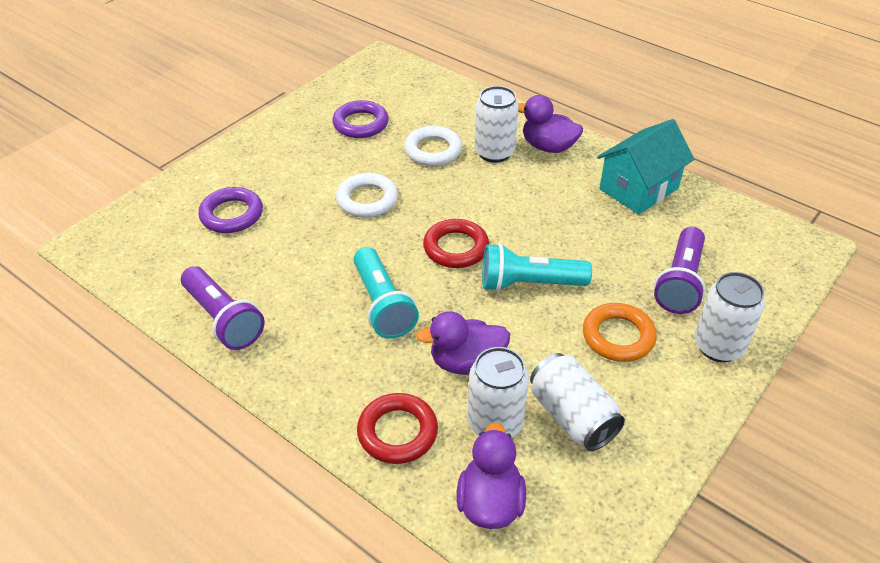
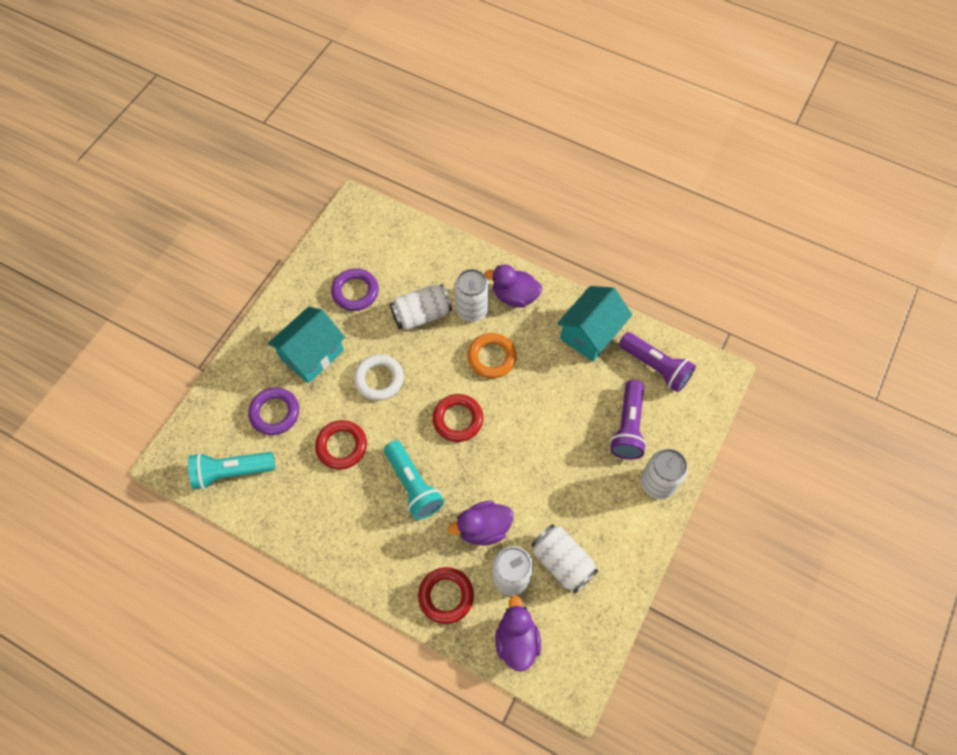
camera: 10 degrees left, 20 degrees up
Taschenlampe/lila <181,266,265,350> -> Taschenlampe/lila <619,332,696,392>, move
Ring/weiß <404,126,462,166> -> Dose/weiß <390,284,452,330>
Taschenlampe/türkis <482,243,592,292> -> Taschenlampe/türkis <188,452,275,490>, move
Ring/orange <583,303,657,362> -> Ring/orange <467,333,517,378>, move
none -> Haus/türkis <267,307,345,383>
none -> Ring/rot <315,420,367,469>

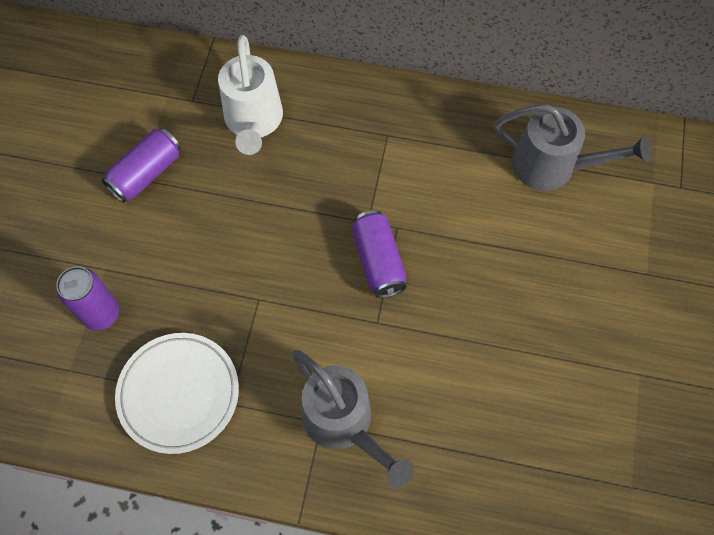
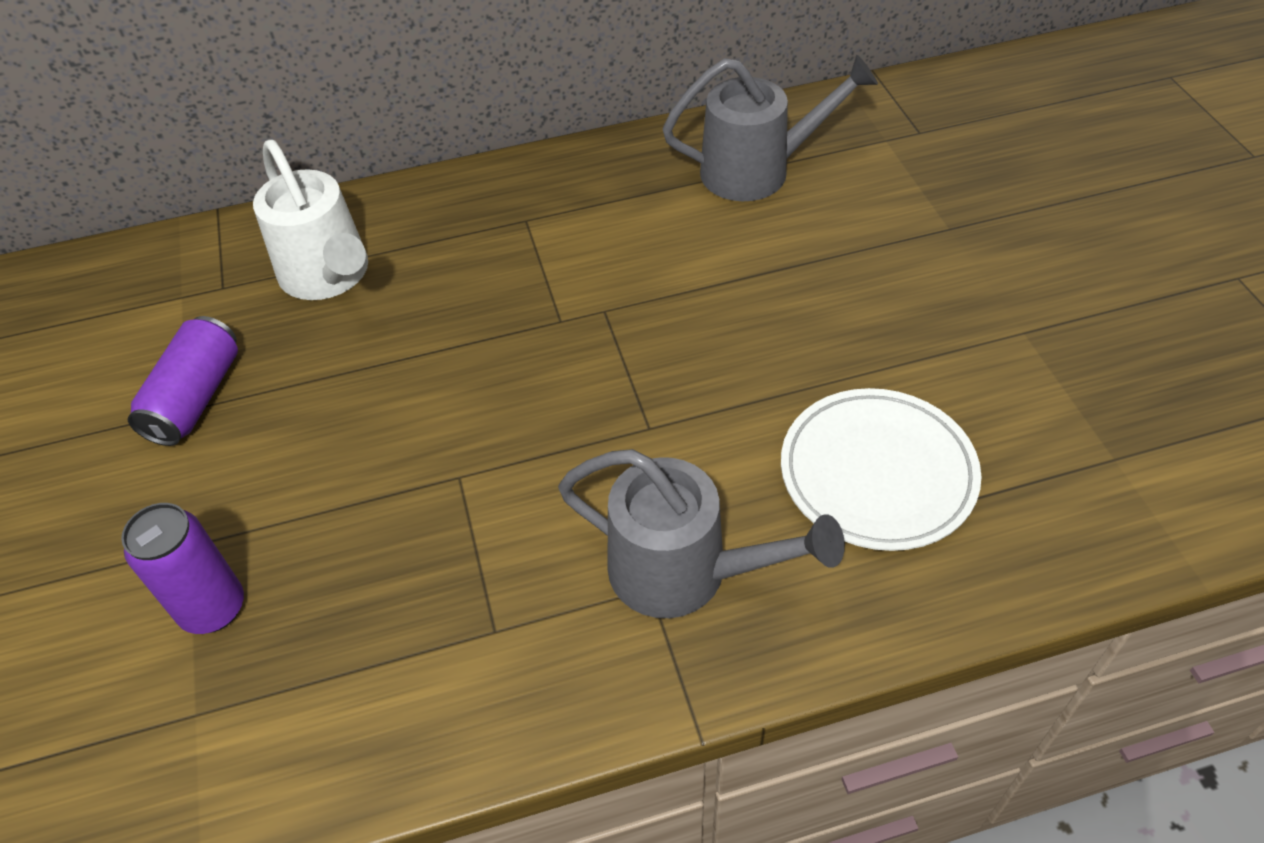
camera: 25 degrees left, 15 degrees down
Teller/weiß <115,333,239,454> -> Teller/weiß <781,388,981,551>, move
Dose/lila <351,210,406,298> -> none

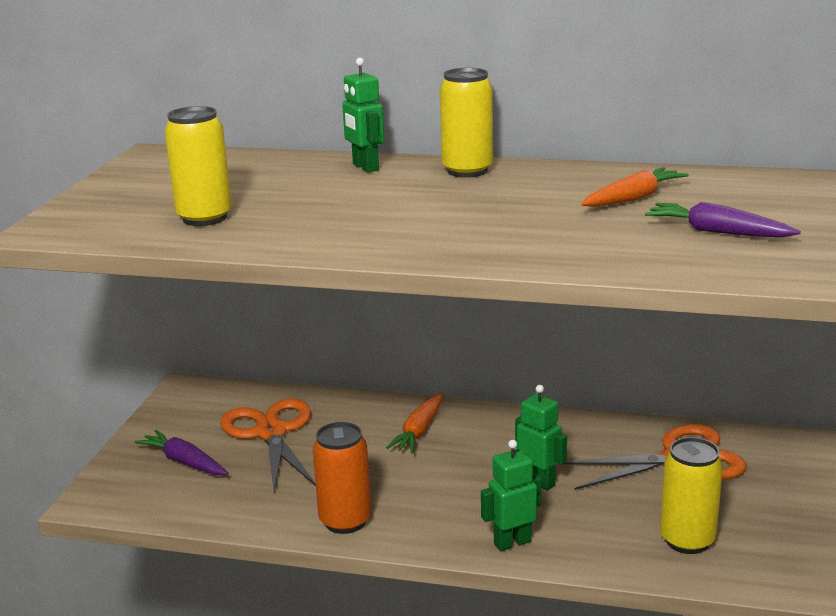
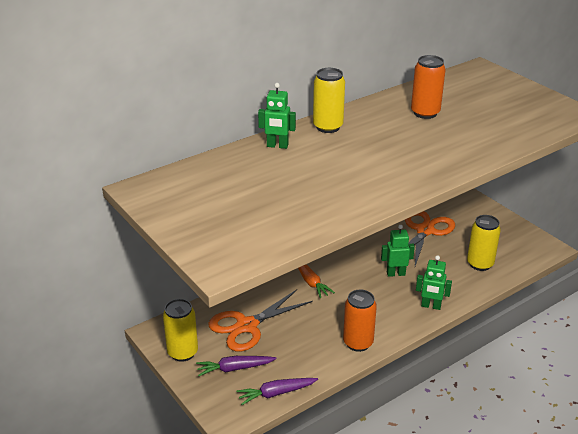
camera: 50 degrees left, 10 degrees up
Dose/gelb <165,106,232,226> -> Dose/gelb <163,299,198,362>, move
Schere/orange <220,398,316,492> -> Schere/orange <208,289,313,351>, 60 degrees counterclockwise
Roboter/grün <481,440,542,551> -> Roboter/grün <416,255,452,310>, 90 degrees counterclockwise
Karotte/orange <581,167,689,207> -> Dose/orange <411,55,446,119>
Karotte/lila <645,202,801,237> -> Karotte/lila <237,378,318,405>, move

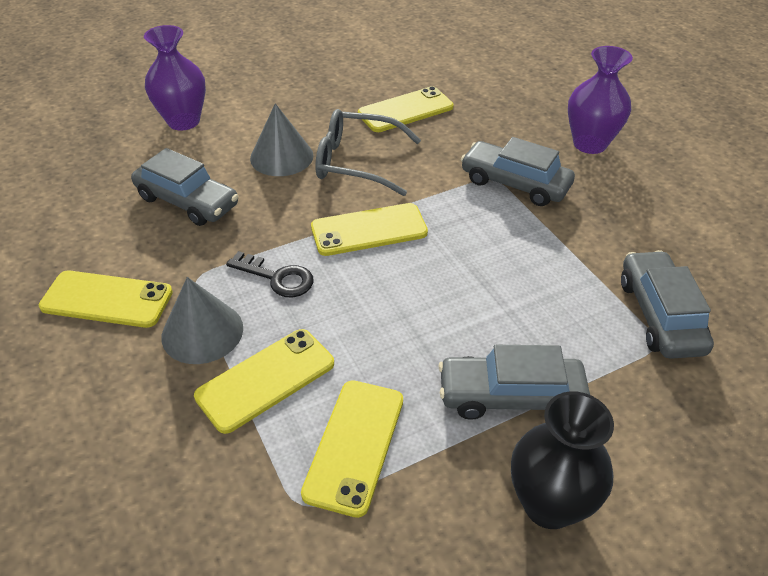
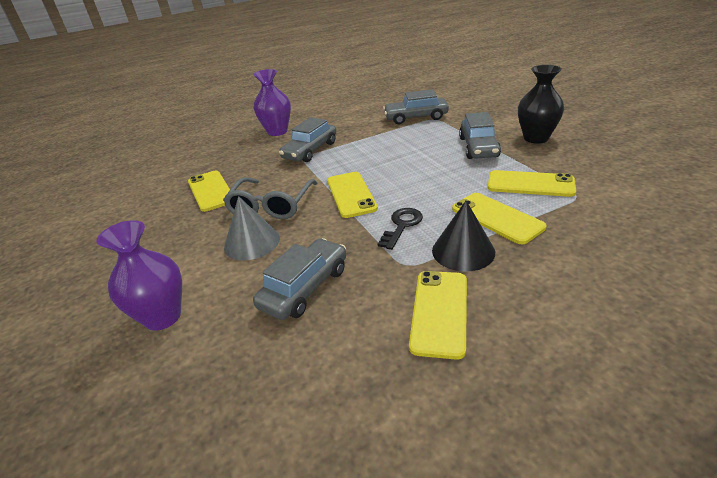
camera: 85 degrees left, 10 degrees down
Kegel/grau <161,277,243,364> -> Kegel/schwarz <432,201,495,272>

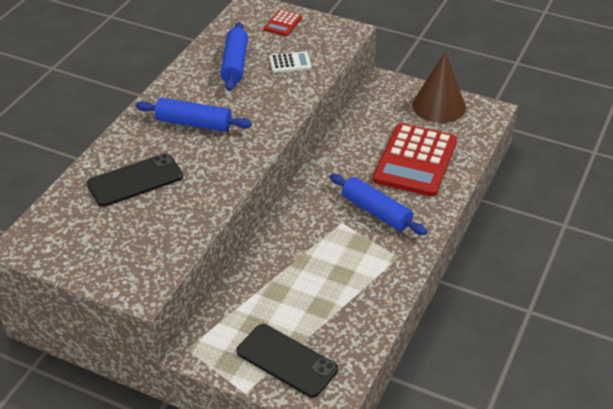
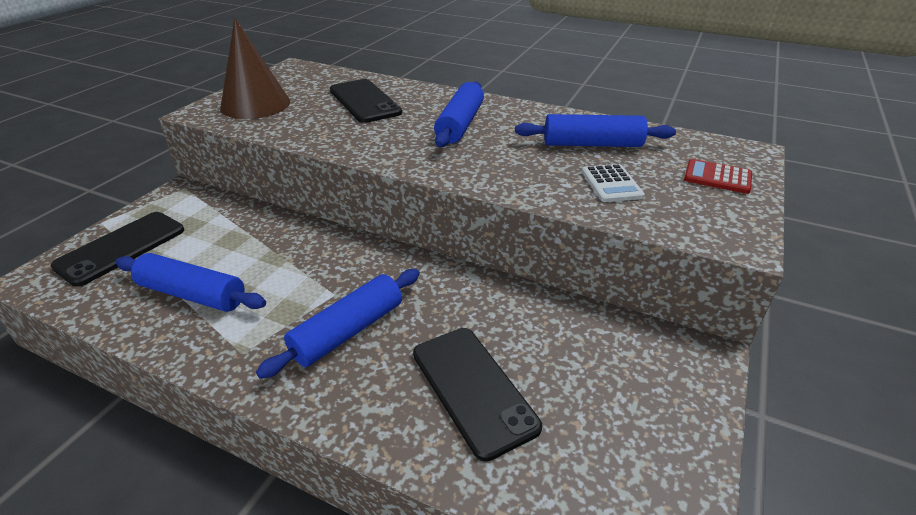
camera: 90 degrees right, 5 degrees down
Taschenrechner/rot <373,123,457,197> -> Handy/schwarz <413,328,542,462>
Kegel/braun <412,52,466,123> -> Kegel/braun <220,18,290,119>, move
none -> Nudelholz/blau <115,253,266,312>

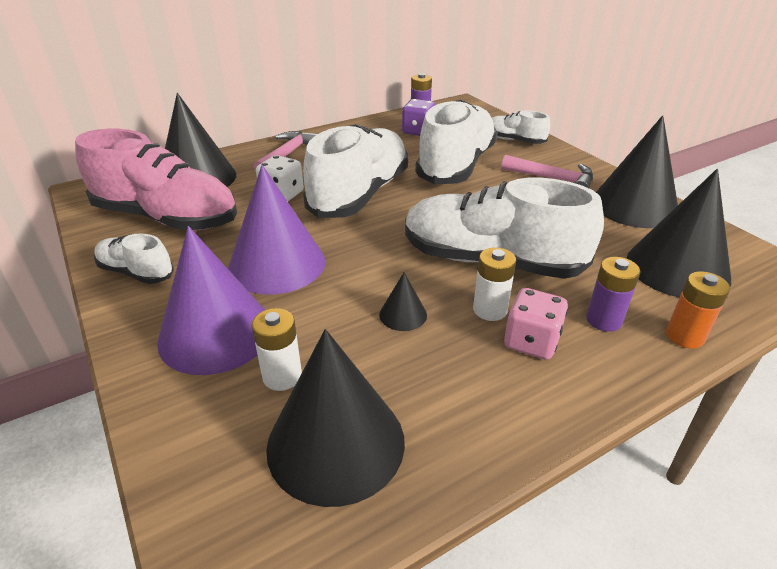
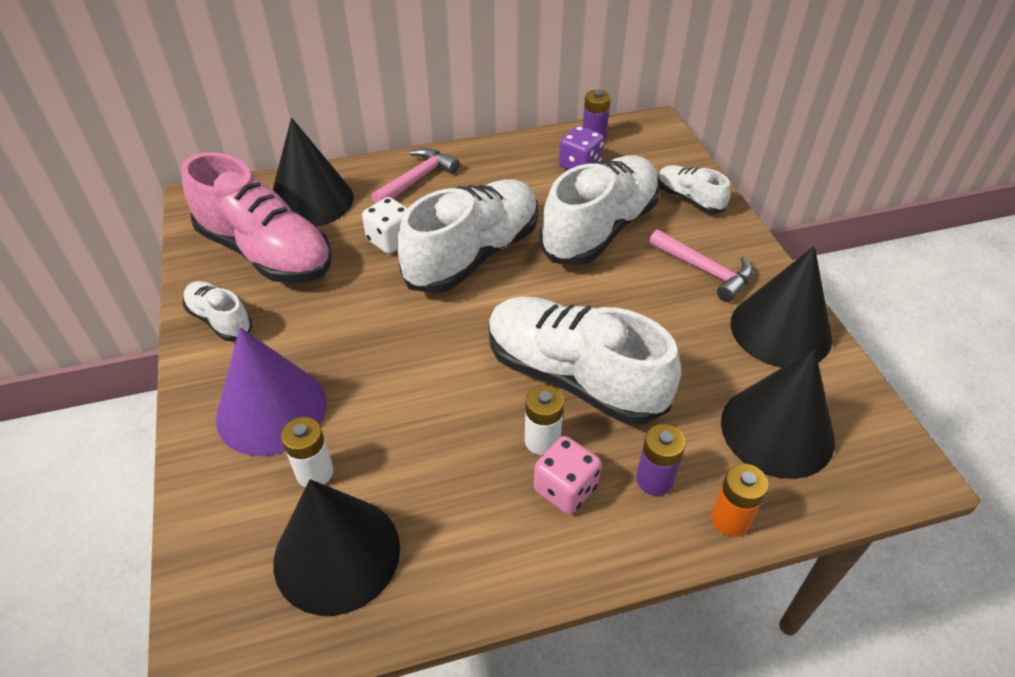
camera: 15 degrees right, 10 degrees up
Kegel/lila <228,165,326,295> -> none
Kegel/schwarz <379,272,427,331> -> none

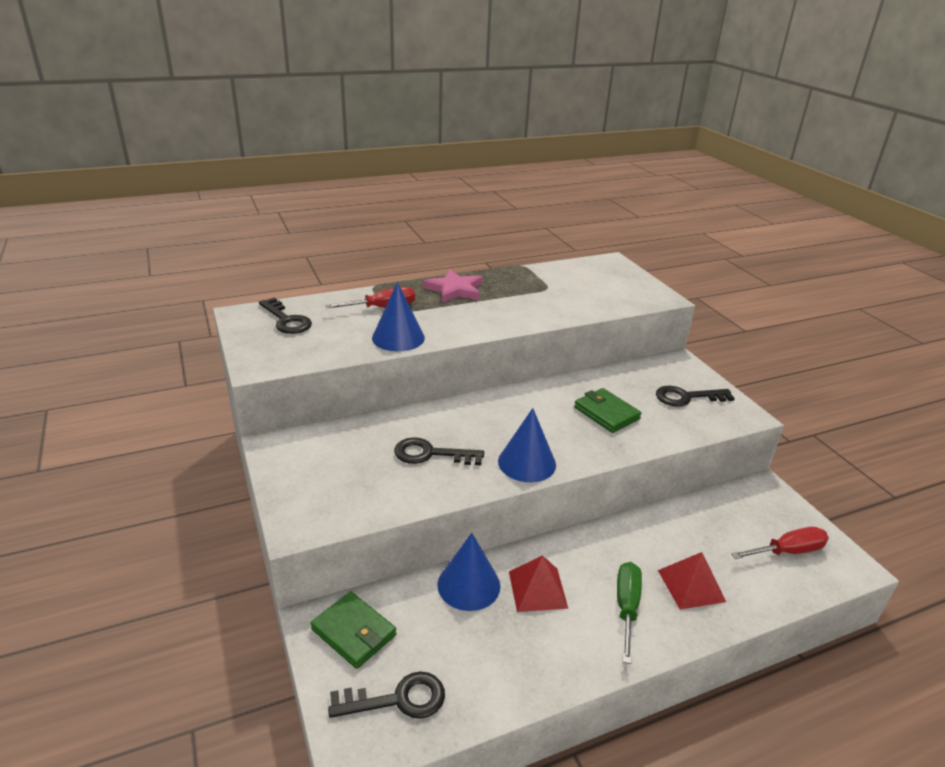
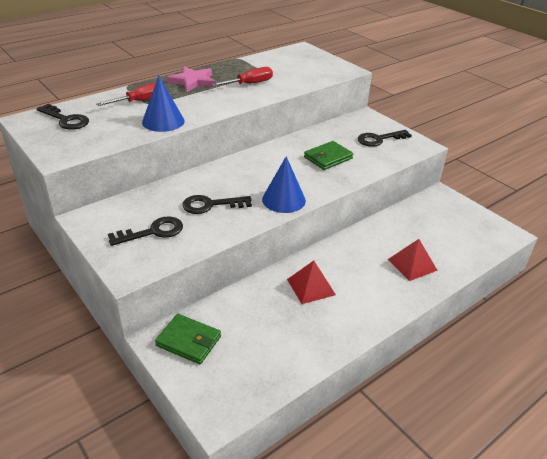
camera: 15 degrees left, 5 degrees up
Schlüssel/schwarz <328,672,445,719> -> Schlüssel/schwarz <108,216,183,246>, move
Kegel/blau <437,533,500,611> -> none
Geldbörse/grün <574,388,642,433> -> Geldbörse/grün <304,141,353,170>, 75 degrees counterclockwise
Schraubenzieher/grün <617,562,642,664> -> none
Schraubenzieher/rot <731,527,829,559> -> Schraubenzieher/rot <211,67,273,86>, move

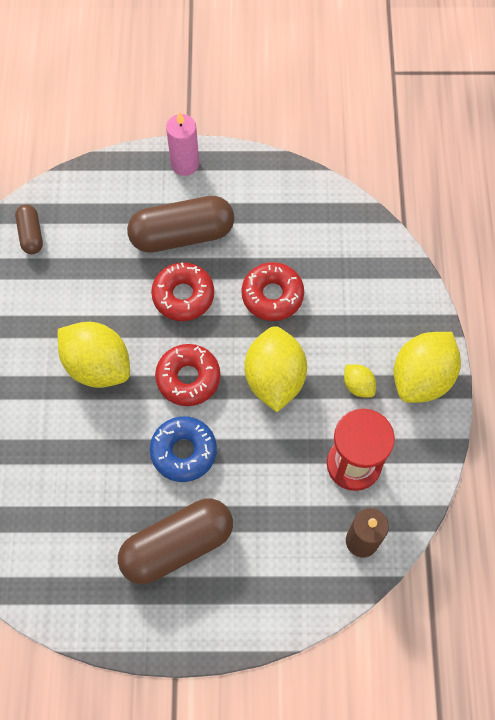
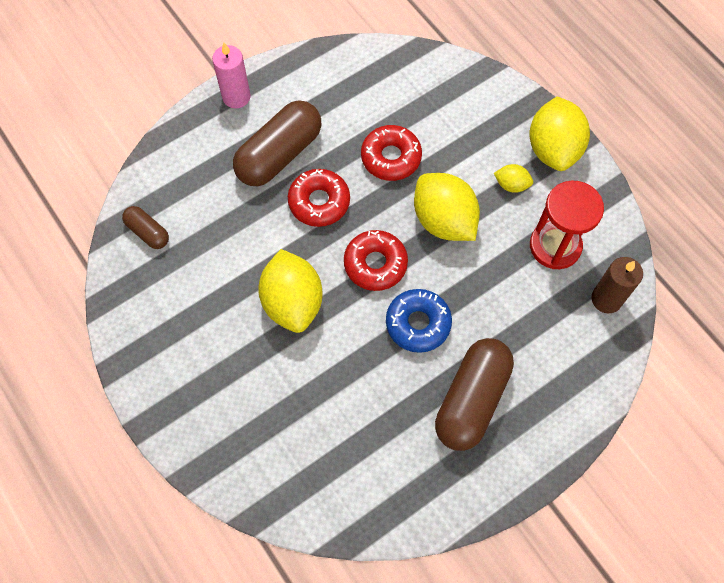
camera: 35 degrees left, 0 degrees up
Zitrone/gelb <58,322,130,388> -> Zitrone/gelb <258,249,323,333>, 75 degrees clockwise

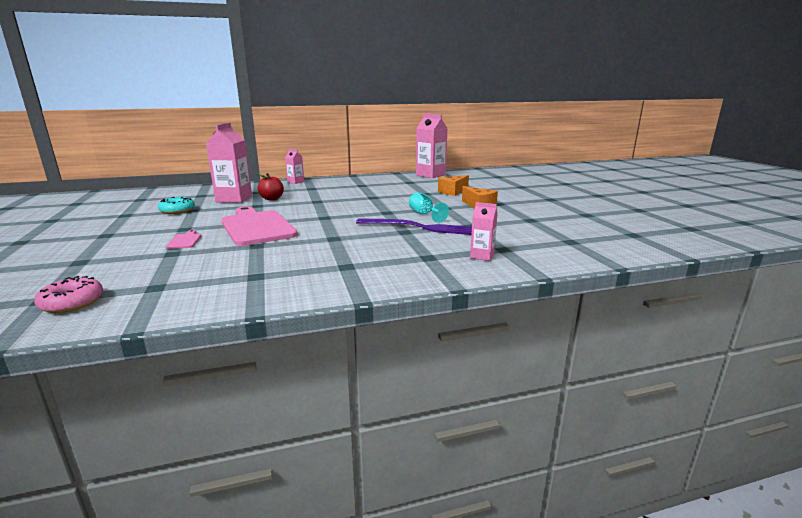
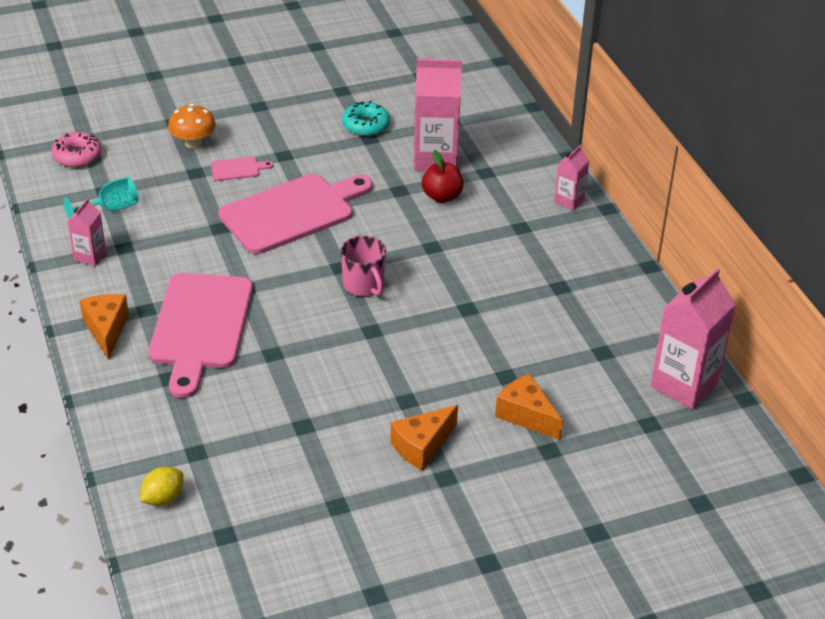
camera: 85 degrees right, 20 degrees up
Gabel/lila <356,218,472,235> -> none
Kelch/türkis <409,193,449,223> -> Kelch/türkis <63,177,139,219>, move
Getränkekarton/rosa <470,202,497,261> -> Getränkekarton/rosa <67,198,106,266>, move
none -> Käse/orange <80,294,129,360>
none -> Zitrone/gelb <140,467,184,506>
none -> Schneidebrett/rosa <148,273,253,398>
none -> Pilz/orange <168,104,216,148>
none -> Tasse/rosa <341,236,386,296>

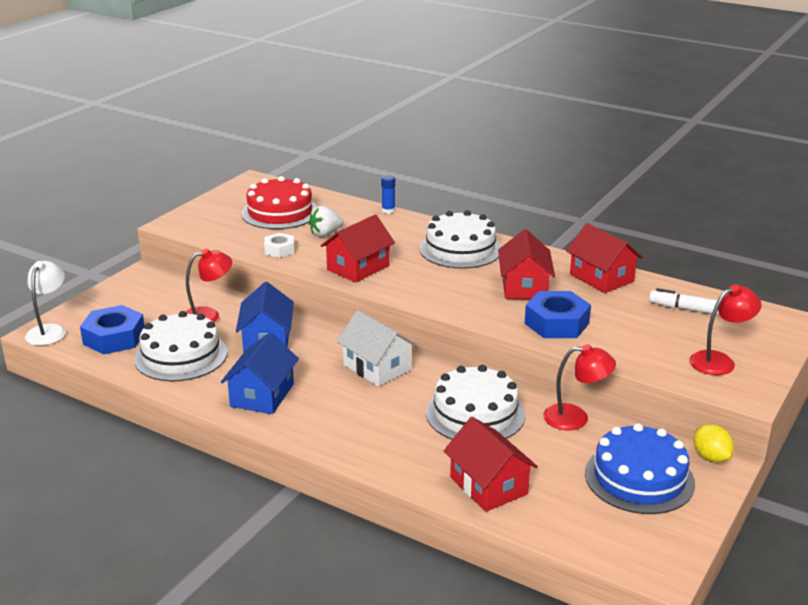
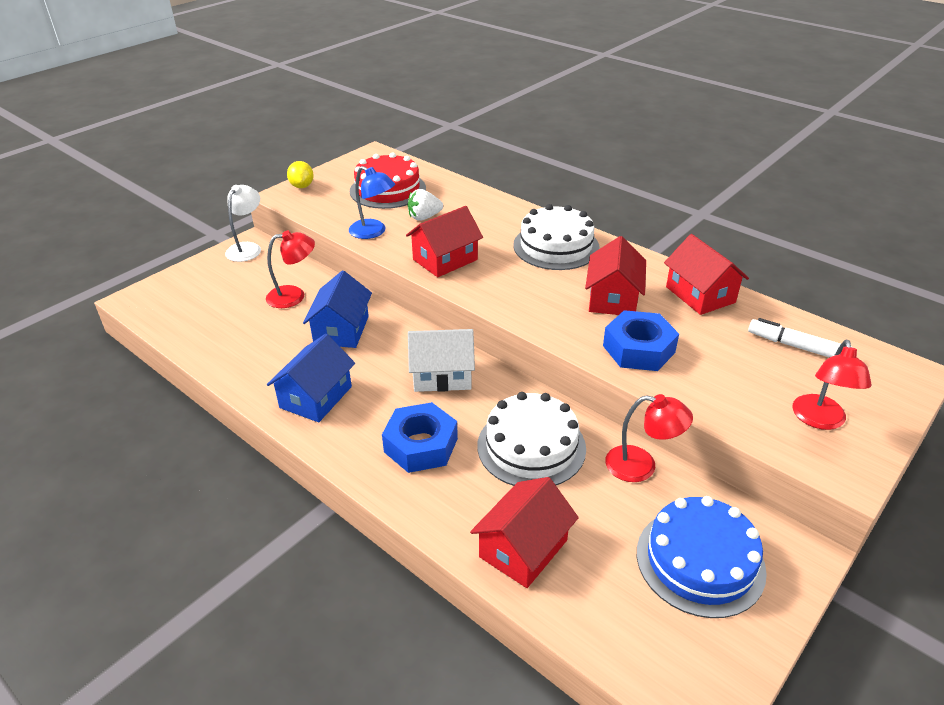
camera: 10 degrees right, 10 degrees up
Lampe/weiß <25,261,66,346> -> Lampe/weiß <225,185,261,262>, move
Sechskantmutter/blau <80,305,144,355> -> Sechskantmutter/blau <382,402,458,473>, move
Kuchen/weiß <134,311,227,381> -> none
Sechskantmutter/weiß <264,233,294,258> -> Lampe/blau <349,166,395,239>
Haus/weiß <337,310,417,387> -> Haus/weiß <408,329,475,392>, 60 degrees counterclockwise
Klebestift/blau <381,175,395,214> -> none
Haus/rot <444,417,538,512> -> Haus/rot <470,477,579,588>, 60 degrees clockwise
Lampe/rot <689,284,761,375> -> Lampe/rot <793,340,872,430>, 120 degrees clockwise
Zitrone/gelb <694,424,734,463> -> Zitrone/gelb <287,161,314,188>, move

